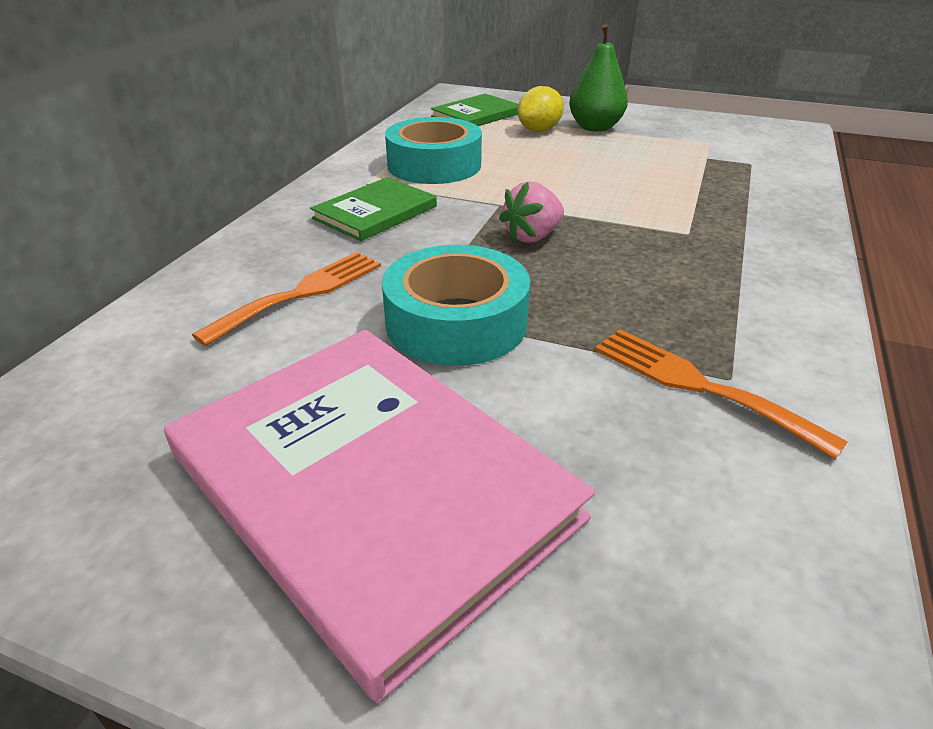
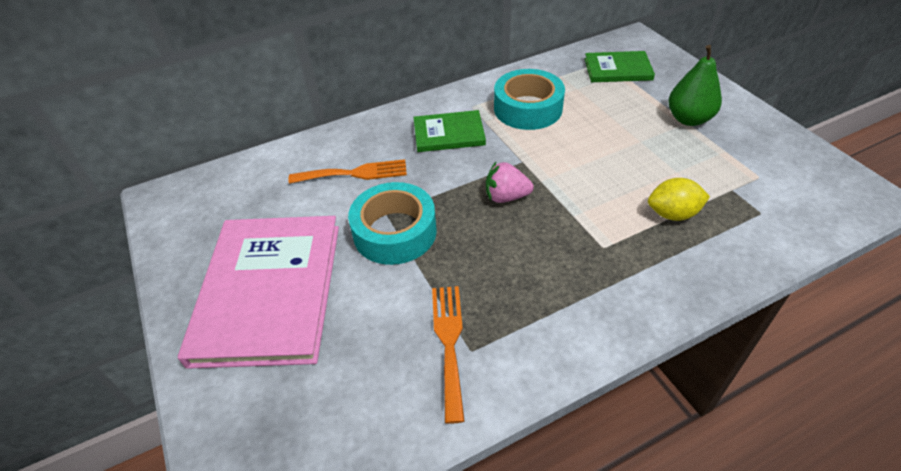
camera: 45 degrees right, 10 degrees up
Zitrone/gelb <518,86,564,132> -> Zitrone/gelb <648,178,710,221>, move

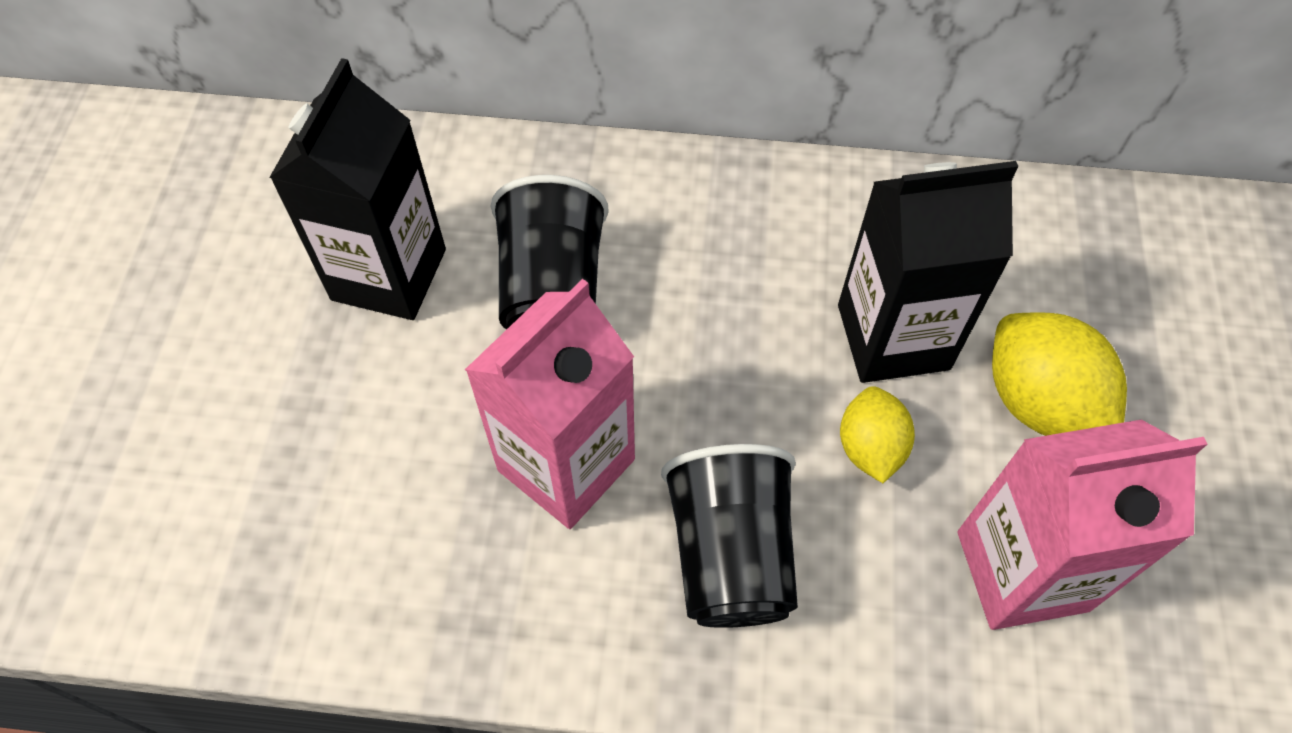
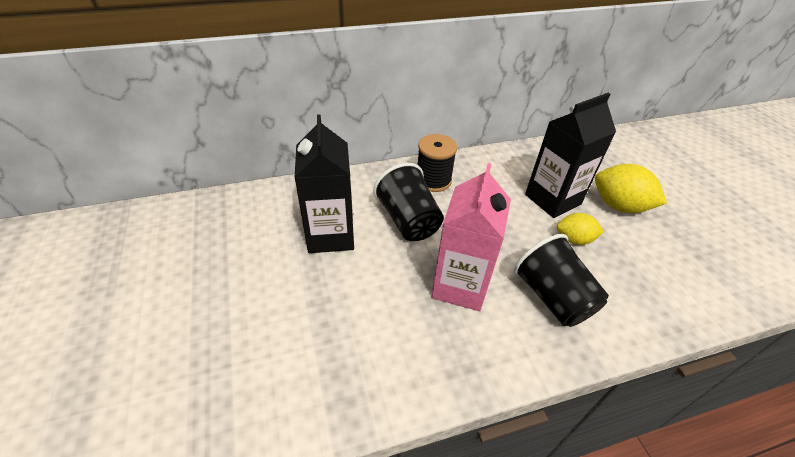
camera: 25 degrees left, 15 degrees down
Zitrone/gelb <840,386,915,483> -> Zitrone/gelb <557,213,604,245>, 60 degrees counterclockwise
Getränkekarton/rosa <958,419,1207,630> -> none
none -> Garnrolle/schwarz <418,134,457,192>

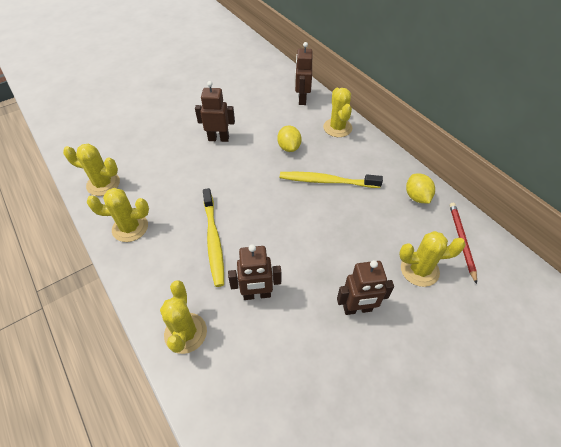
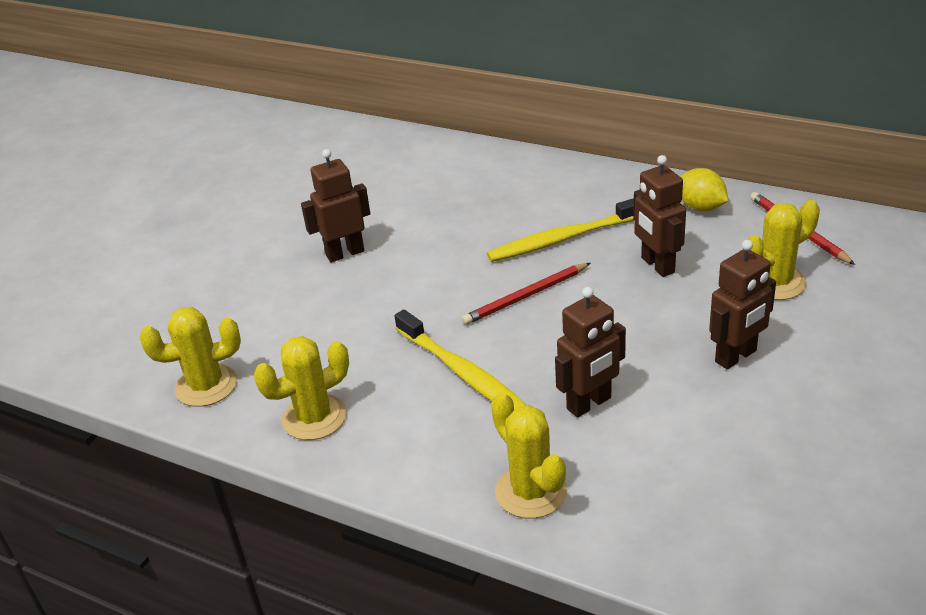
camera: 25 degrees left, 15 degrees down
Zitrone/gelb <277,126,302,152> -> none
Roboter/braun <295,42,313,105> -> Roboter/braun <633,155,686,277>, move
Kaktus/gelb <323,88,352,137> -> none
none -> Bleistift/rot <462,263,590,325>

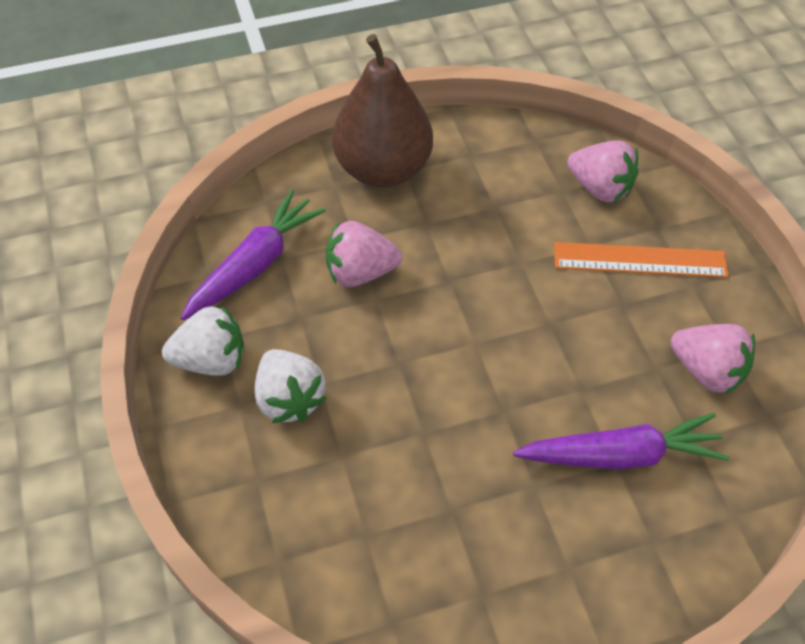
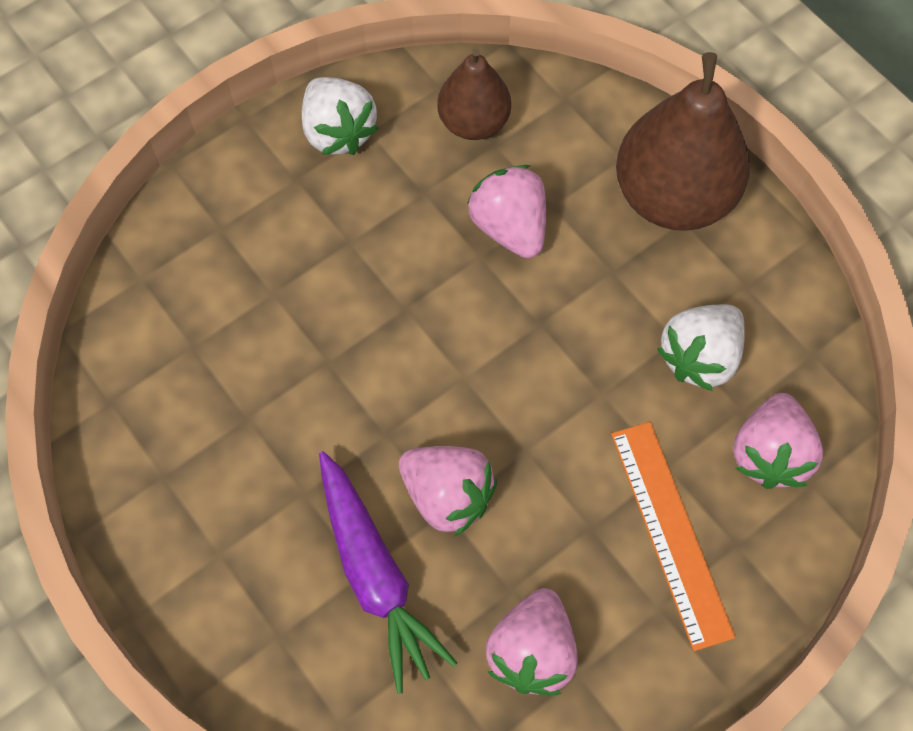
camera: 70 degrees right, 10 degrees up
Karotte/lila <181,189,326,320> -> Birne/braun <437,48,511,140>
Erdbeere/weiß <255,349,327,423> -> Erdbeere/weiß <657,305,745,391>, move
none -> Erdbeere/rosa <399,446,497,536>

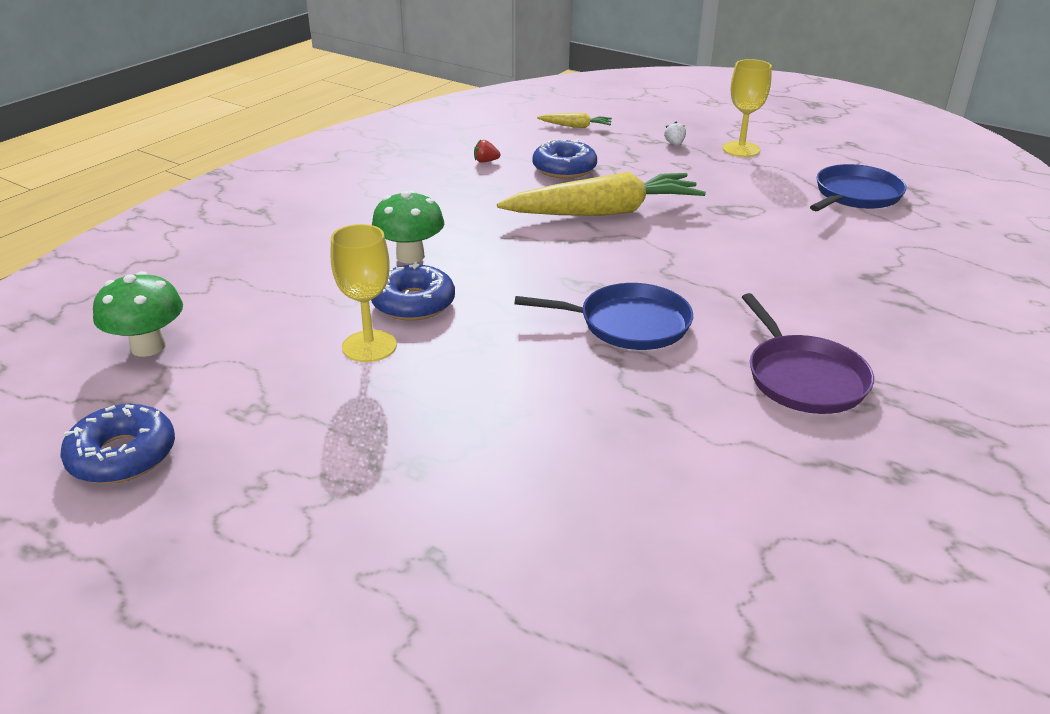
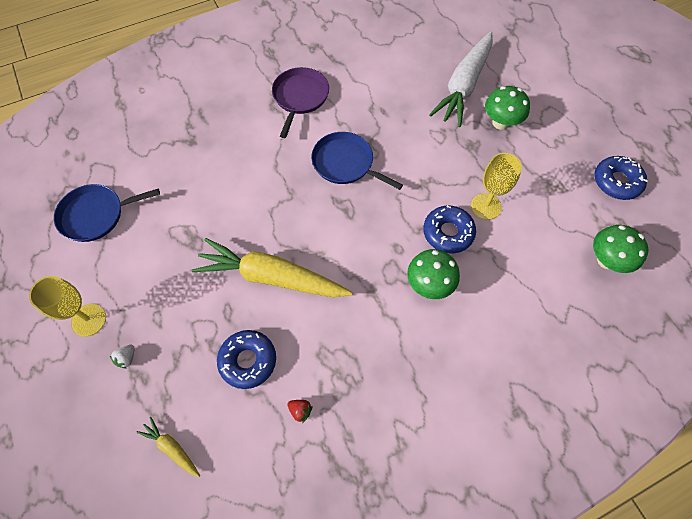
camera: 150 degrees left, 30 degrees up
none -> Karotte/weiß <429,32,493,127>
none -> Pilz/grün <485,86,530,130>

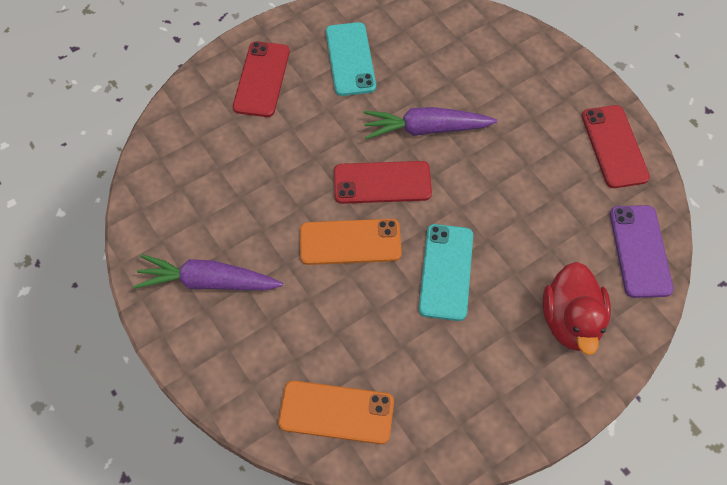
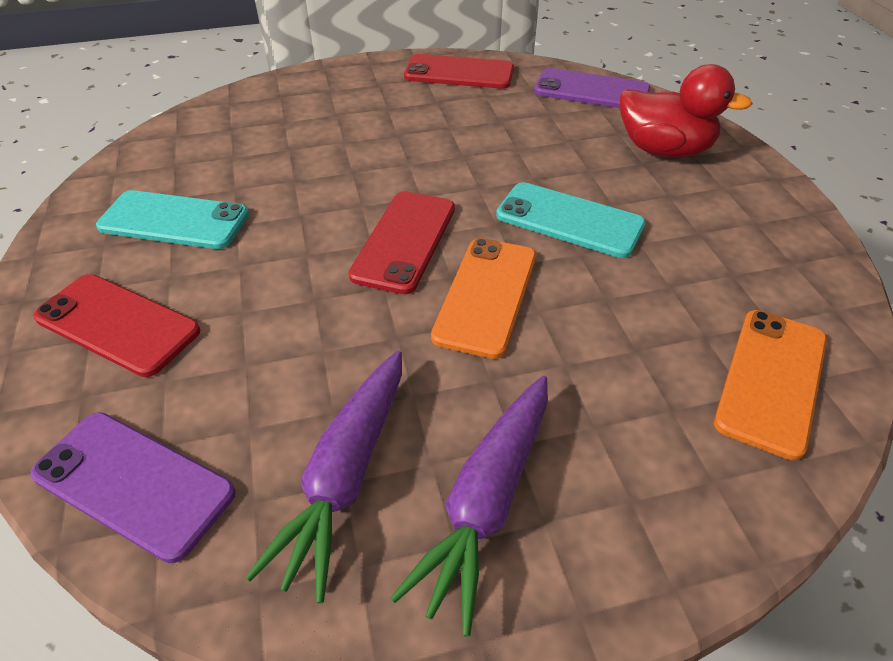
camera: 70 degrees left, 15 degrees down
Karotte/lila <363,107,497,139> -> Karotte/lila <245,351,402,603>, move
none -> Handy/lila <30,412,236,563>

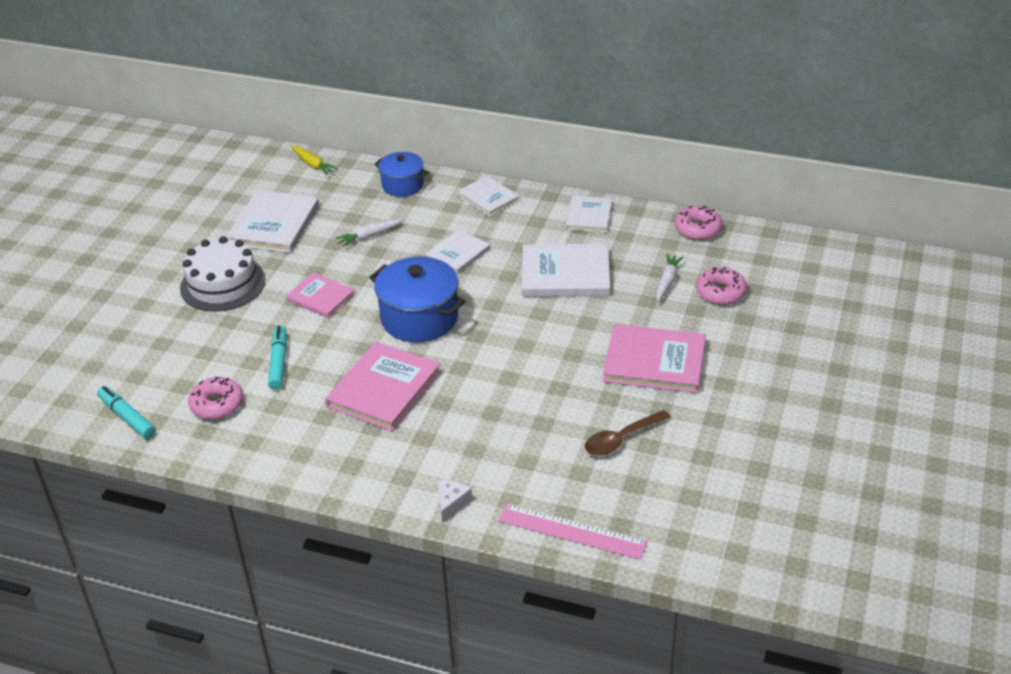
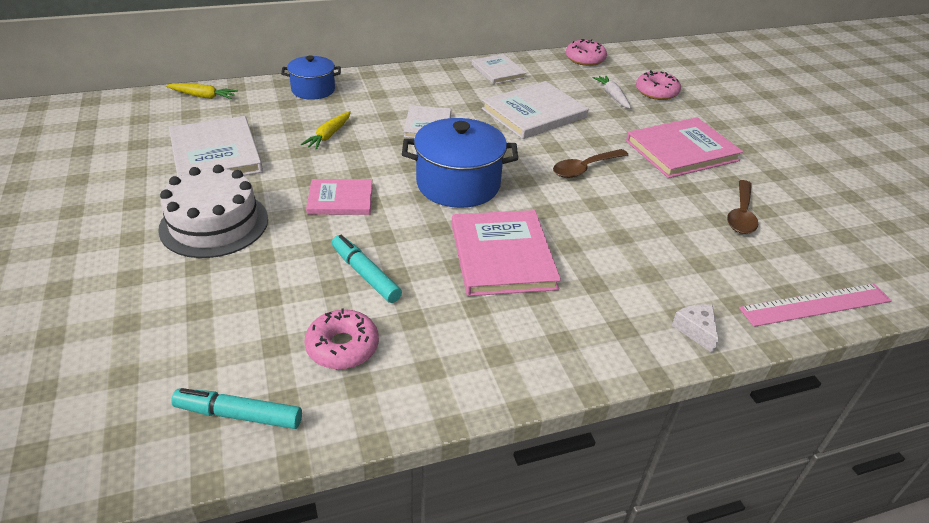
camera: 40 degrees left, 0 degrees up
Karotte/weiß <335,219,404,247> -> Karotte/gelb <301,111,351,150>
Buch/weiß <457,176,520,217> -> none
none -> Löffel/braun <553,149,628,178>

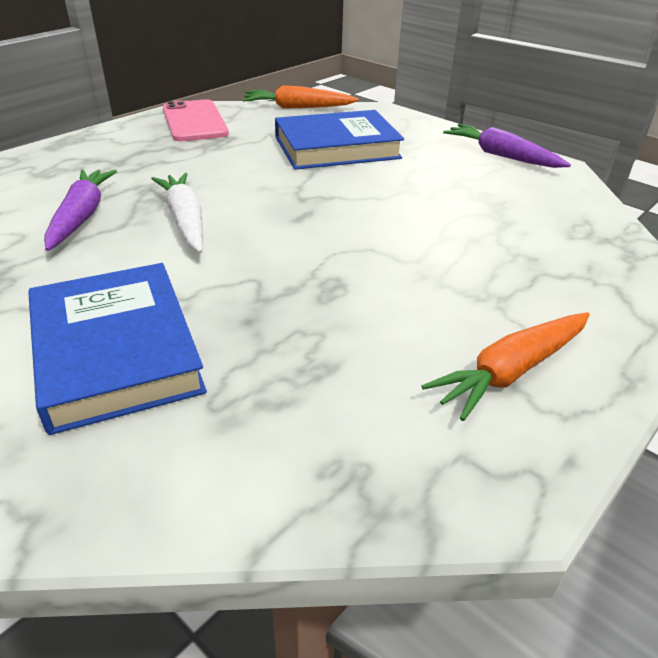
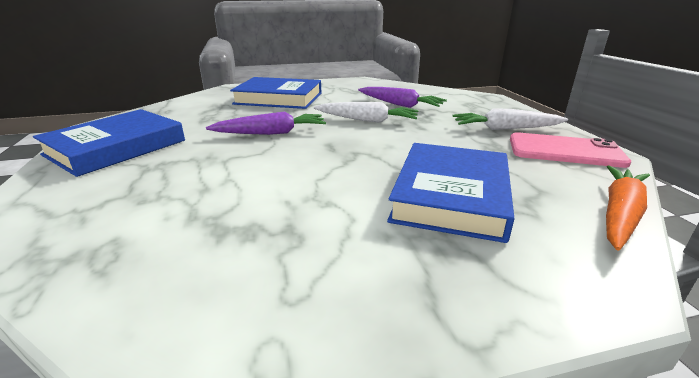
camera: 125 degrees right, 10 degrees down
Karotte/orange <422,312,589,421> -> Buch/blau <33,109,185,177>
Karotte/lila <443,124,571,168> -> Karotte/lila <206,112,326,135>, move
none -> Karotte/weiß <453,108,568,130>

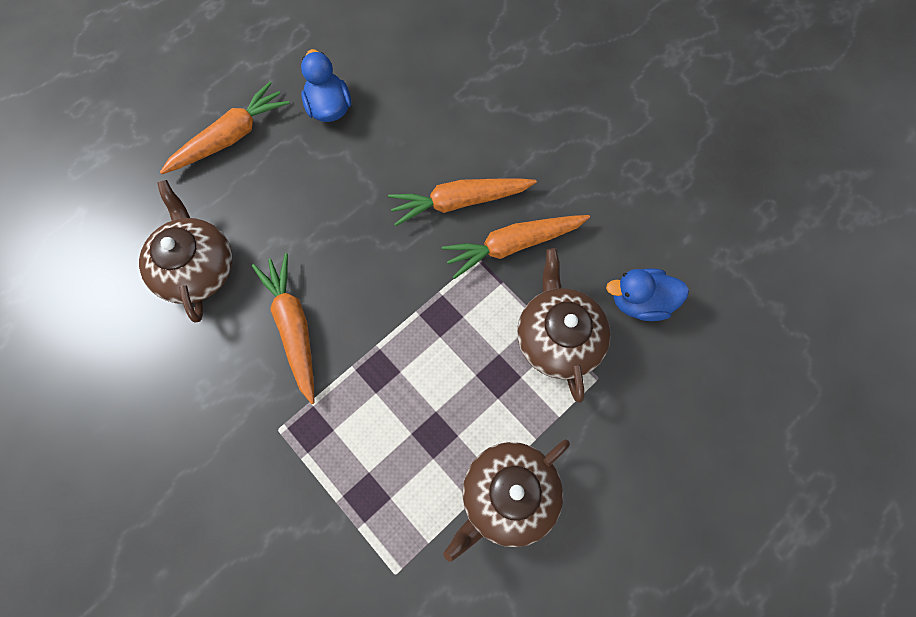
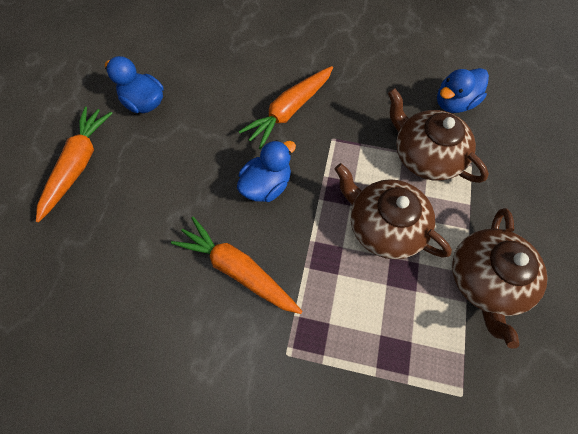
camera: 35 degrees left, 5 degrees down
Teekanne/braun <139,180,233,322> -> Teekanne/braun <334,163,452,259>, move
Karotte/orange <442,215,590,279> -> none
none -> Ente/blau <237,140,296,202>

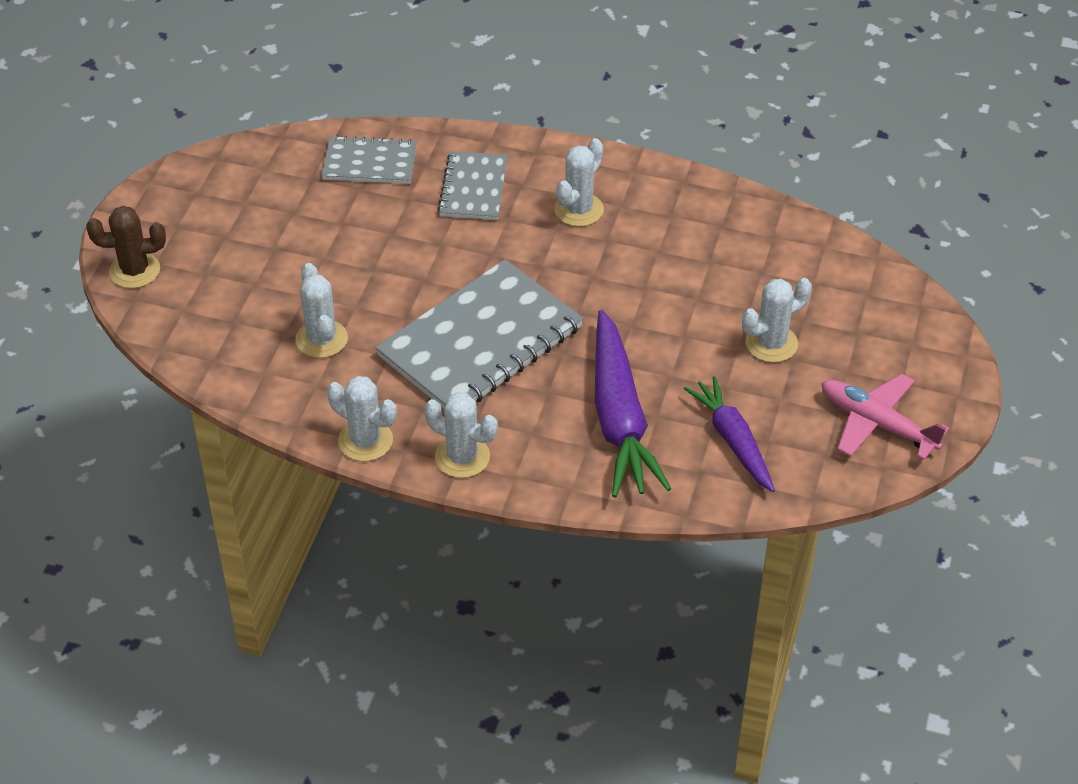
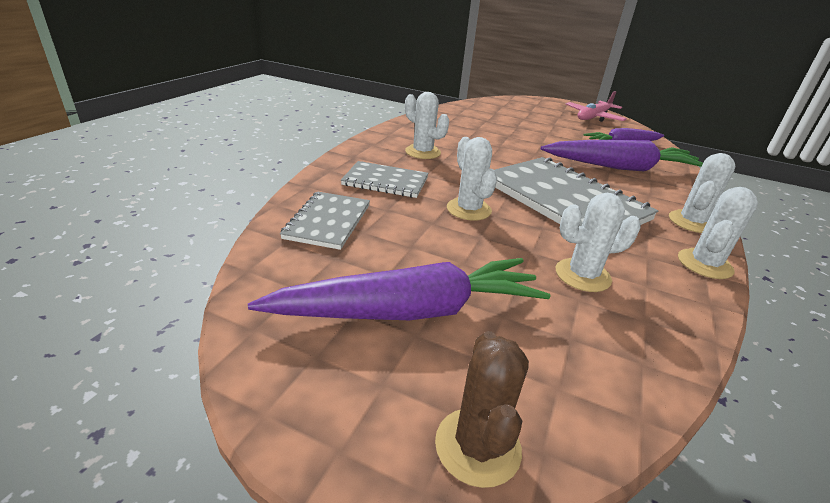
camera: 85 degrees left, 15 degrees down
Kaktus/weiß <742,278,812,363> -> Kaktus/weiß <447,137,497,221>, move
none -> Karotte/lila <248,258,550,320>

